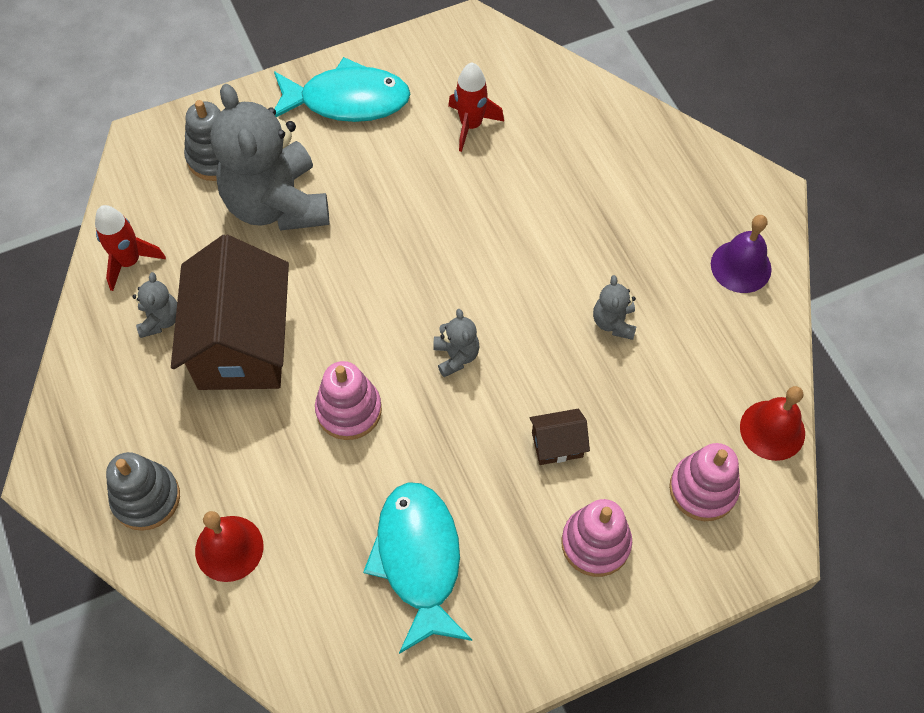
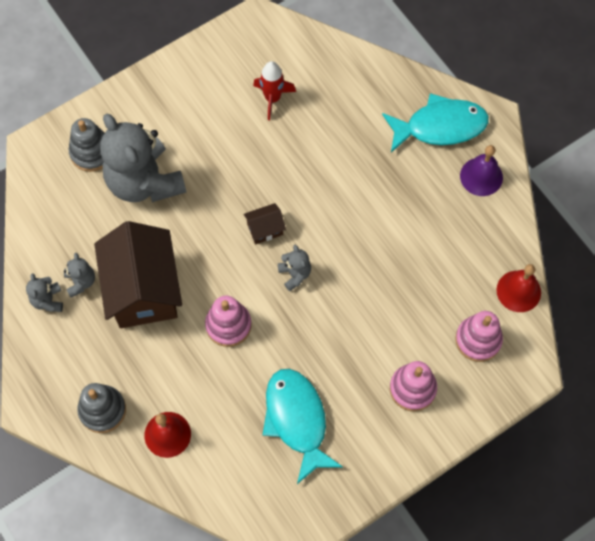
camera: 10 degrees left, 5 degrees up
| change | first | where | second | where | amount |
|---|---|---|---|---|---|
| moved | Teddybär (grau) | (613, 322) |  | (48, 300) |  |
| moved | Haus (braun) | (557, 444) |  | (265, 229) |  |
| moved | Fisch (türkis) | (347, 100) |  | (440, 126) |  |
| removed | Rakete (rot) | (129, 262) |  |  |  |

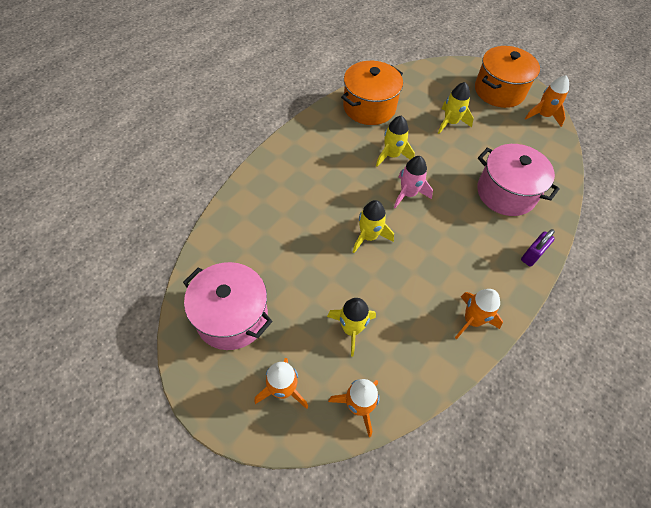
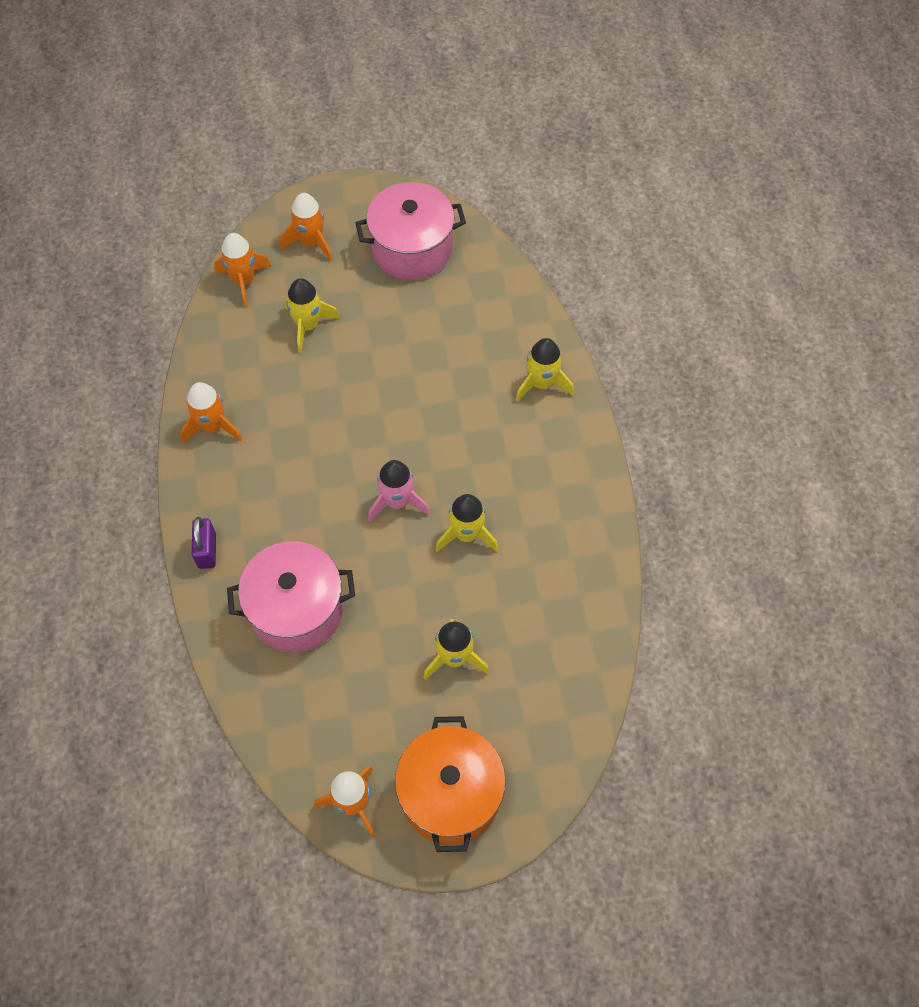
camera: 135 degrees right, 5 degrees up
| change | first | where | second | where | amount |
|---|---|---|---|---|---|
| moved | Rakete (gelb) | (368, 236) |  | (542, 383) |  |
| removed | Kochtopf (orange) | (369, 107) |  |  |  |

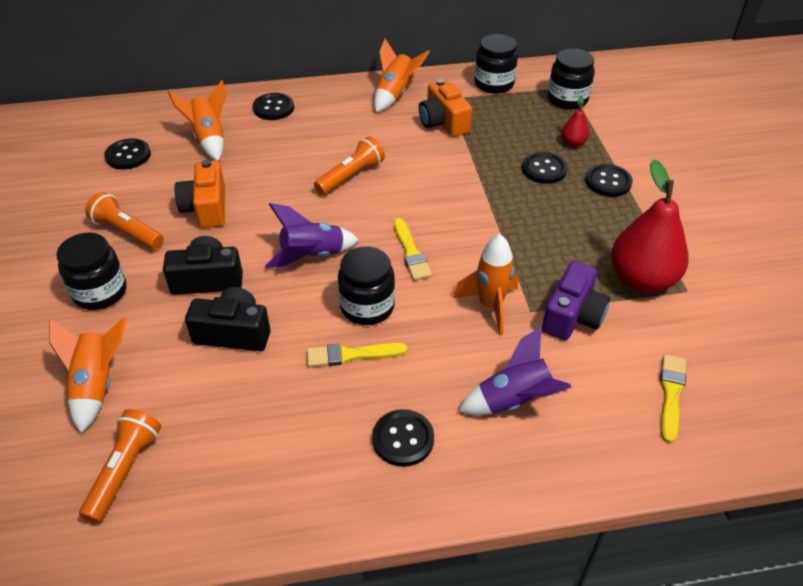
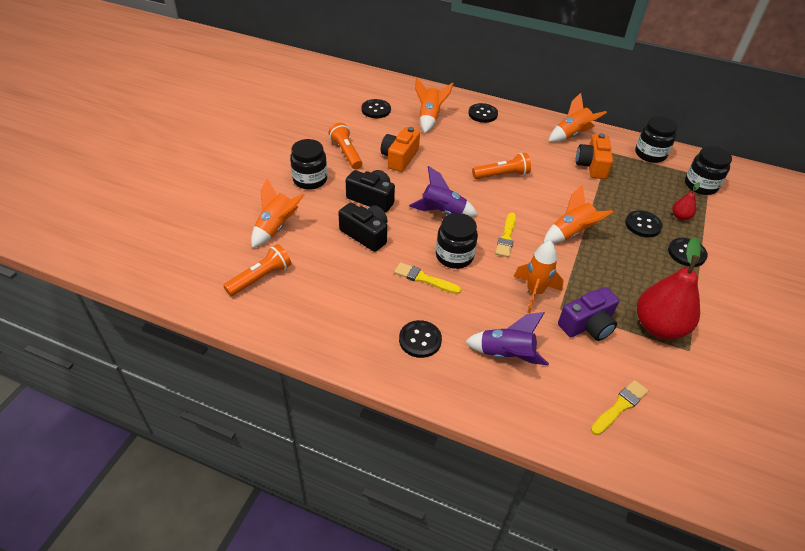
camera: 30 degrees right, 0 degrees up
| change | first | where | second | where | amount |
|---|---|---|---|---|---|
| added |  |  | Rakete (orange) | (571, 233) |  |

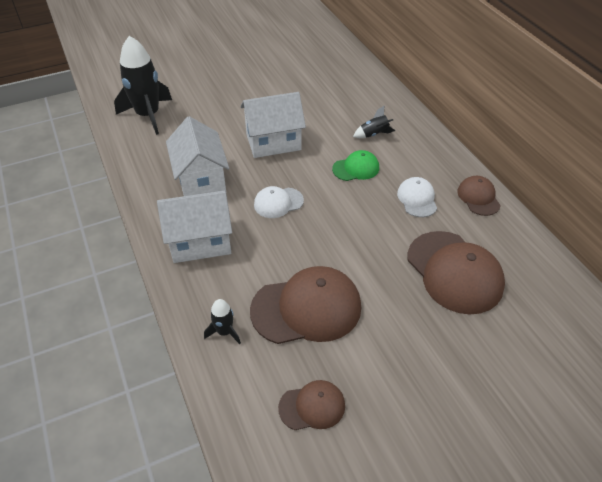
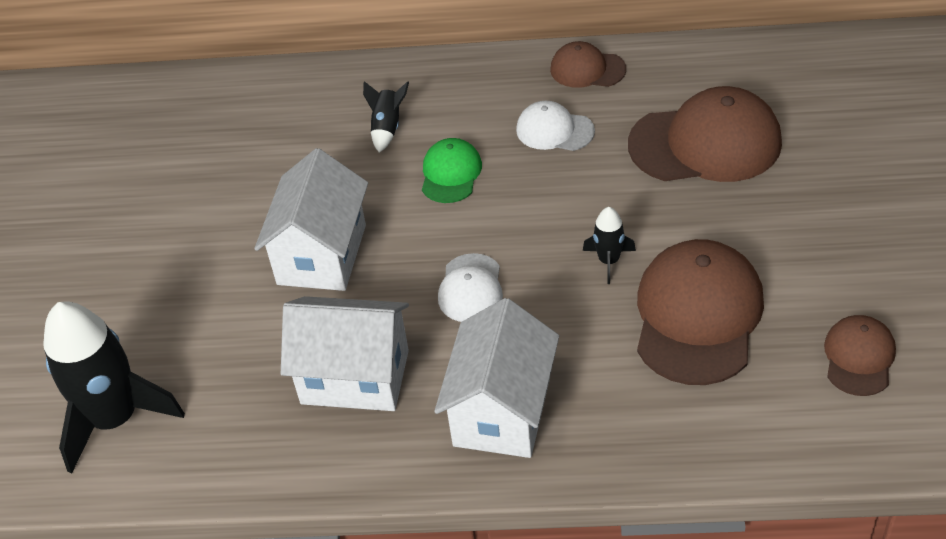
camera: 60 degrees left, 0 degrees up
| change | first | where | second | where | amount |
|---|---|---|---|---|---|
| moved | Rakete (schwarz) | (224, 332) |  | (609, 261) |  |

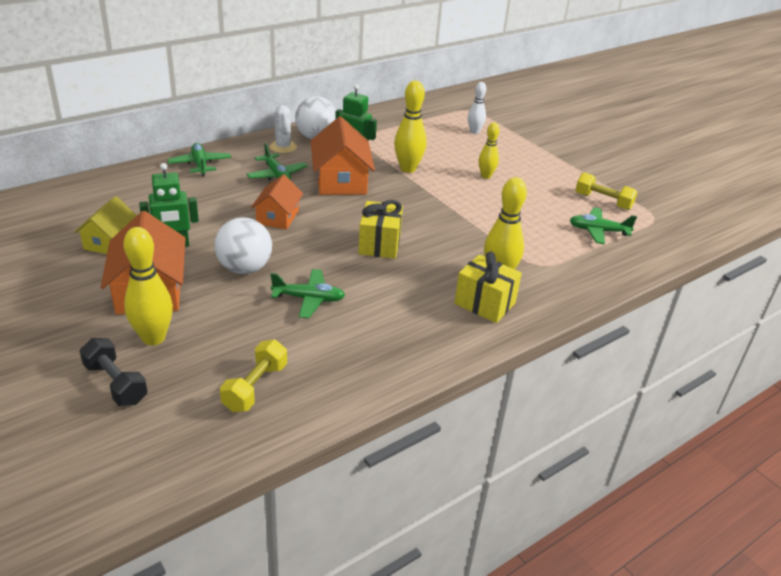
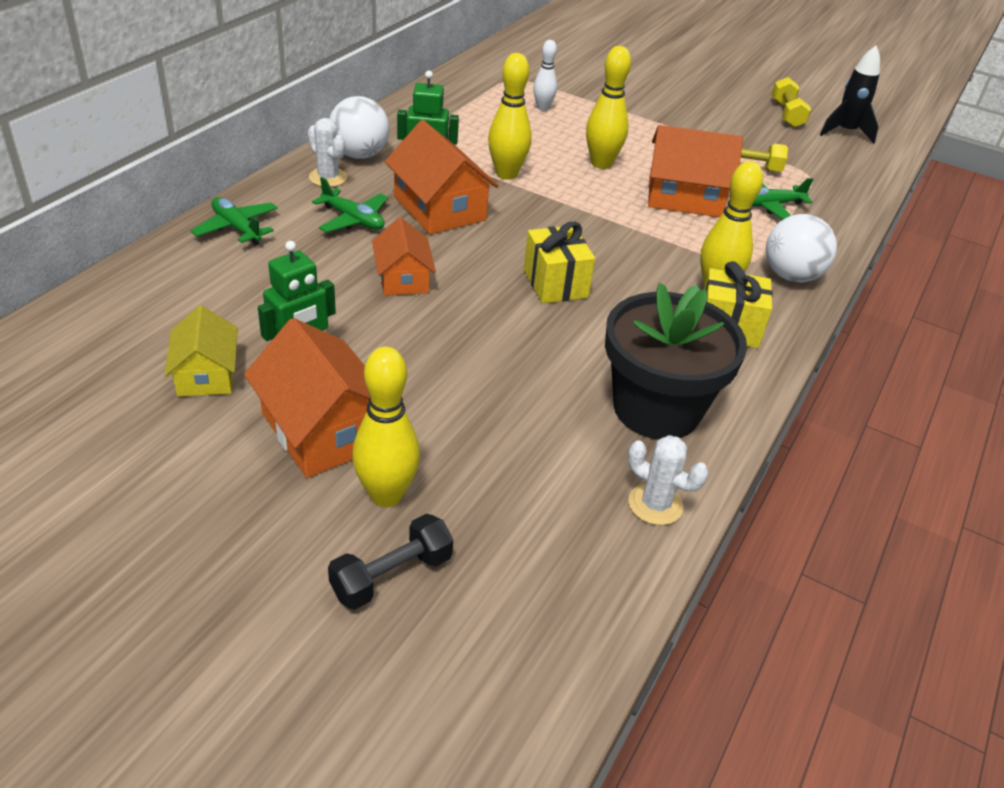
camera: 25 degrees left, 5 degrees up
| change | first | where | second | where | amount |
|---|---|---|---|---|---|
| turned | Hantel (schwarz) | (116, 383) |  | (391, 575) | 60 degrees counterclockwise |
| resized | Bowlingkegel (gelb) | (486, 176) |  | (601, 164) | x1.60 |
| added |  |  | Blumentopf (schwarz) | (656, 409) |  |
| added |  |  | Kaktus (weiß) | (655, 504) |  |
| added |  |  | Haus (orange) | (684, 197) |  |
| moved | Ball (weiß) | (244, 268) |  | (791, 276) |  |
| moved | Hantel (gelb) | (255, 387) |  | (787, 114) |  |
| added |  |  | Rakete (schwarz) | (845, 132) |  |
| removed | Flugzeug (grün) | (308, 299) |  |  |  |

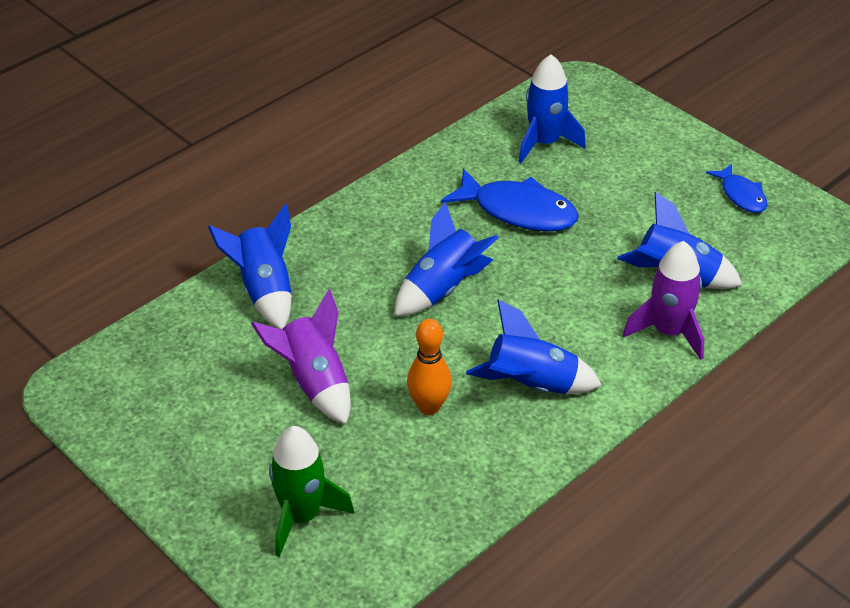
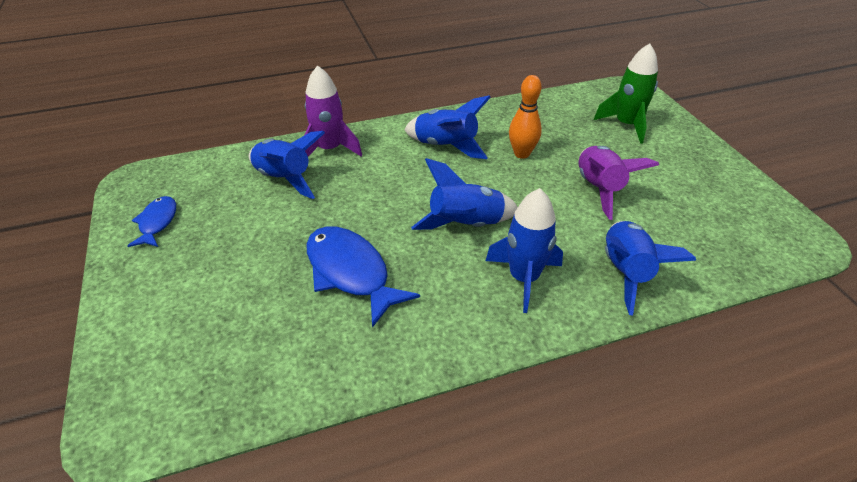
camera: 155 degrees left, 0 degrees up
| change | first | where | second | where | amount |
|---|---|---|---|---|---|
| moved | Rakete (blau) | (544, 143) |  | (523, 278) |  |

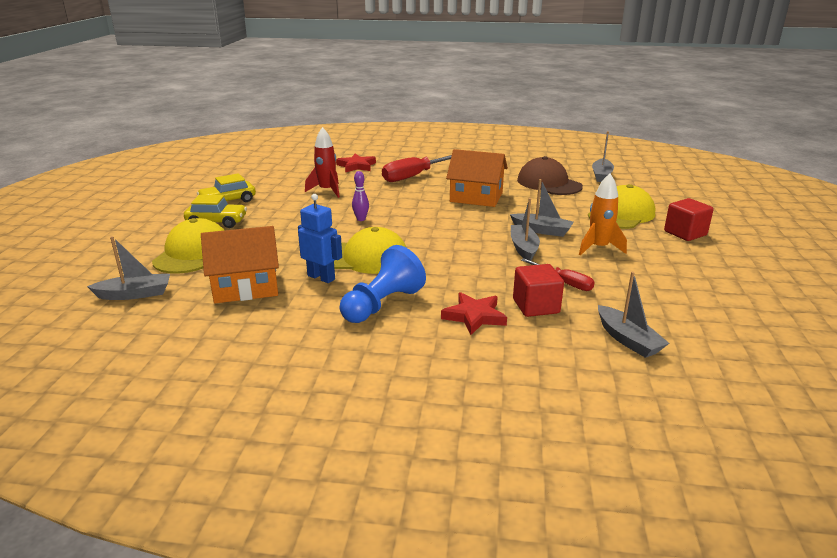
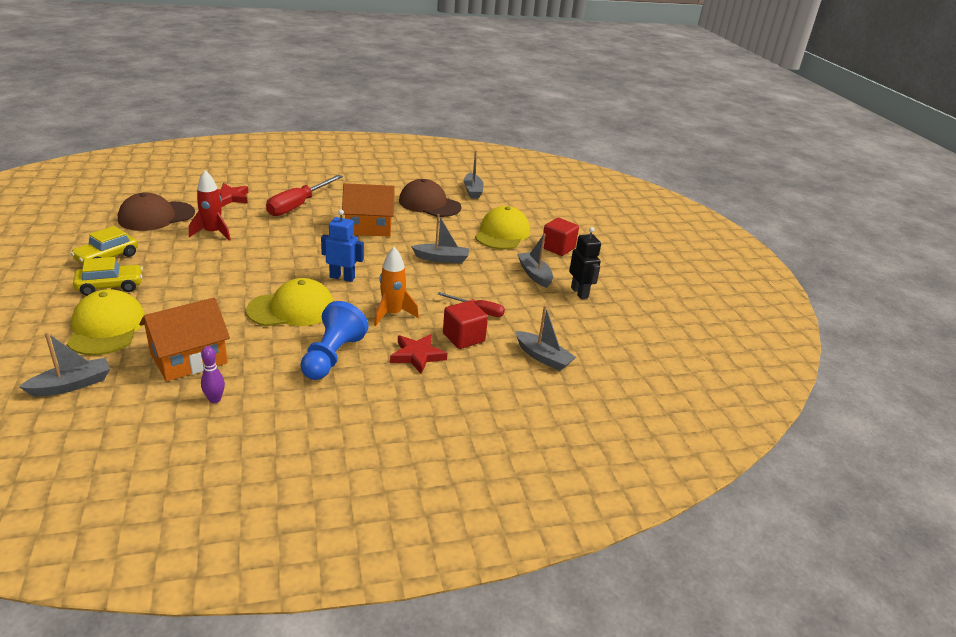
camera: 25 degrees left, 5 degrees up
| change | first | where | second | where | amount |
|---|---|---|---|---|---|
| added |  |  | Kappe (braun) | (156, 216) |  |
| moved | Bowlingkegel (lila) | (361, 219) |  | (215, 399) |  |
| moved | Roboter (blau) | (321, 277) |  | (342, 277) |  |
| moved | Rakete (orange) | (598, 248) |  | (392, 314) |  |
| moved | Boot (grau) | (523, 248) |  | (534, 274) |  |
| added |  |  | Roboter (schwarz) | (579, 293) |  |

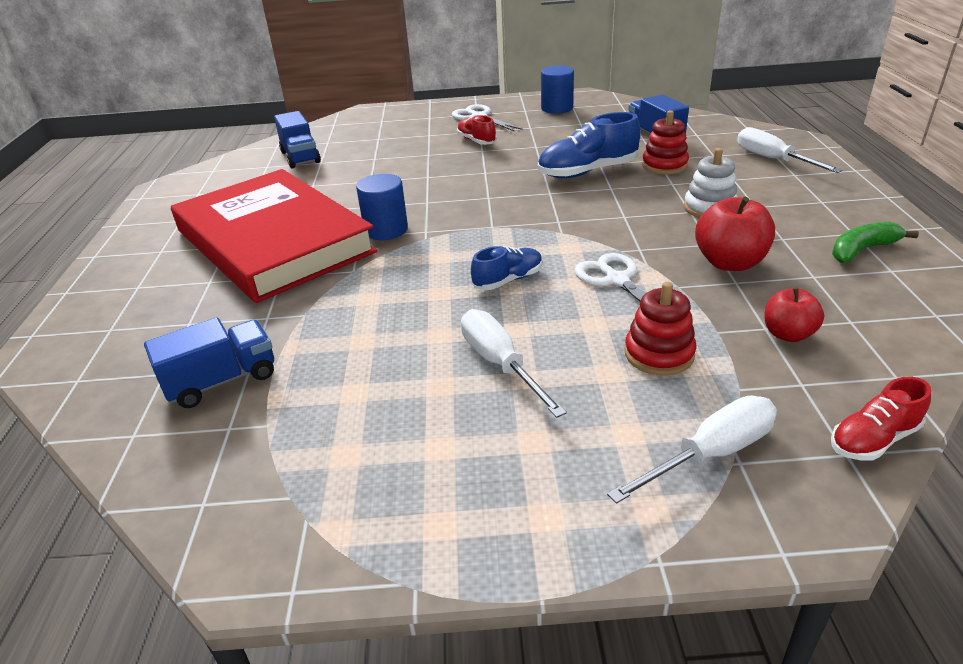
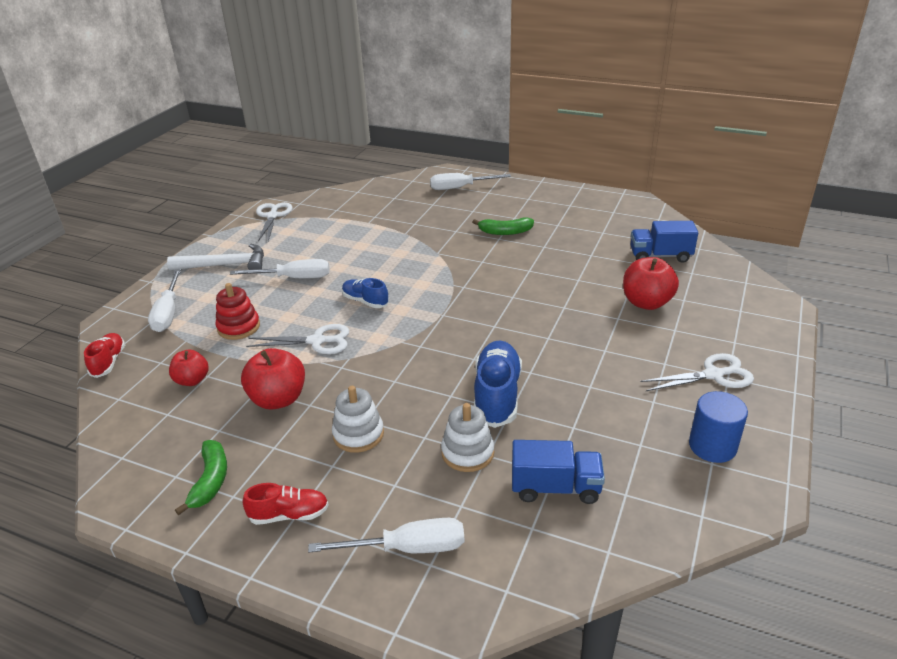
camera: 115 degrees right, 0 degrees up
| change | first | where | second | where | amount |
|---|---|---|---|---|---|
| added |  |  | Hammer (weiß) | (225, 265) |  |
| moved | Schuh (rot) | (476, 141) |  | (289, 515) |  |
| added |  |  | Schere (weiß) | (272, 216) |  |
| turned | Schuh (blau) | (508, 280) |  | (365, 301) | 135 degrees clockwise |
| added |  |  | Schraubenzieher (weiß) | (460, 188) |  |
| recoloured | Stapelspielzeug (rot) | (664, 165) | Stapelspielzeug (weiß) | (467, 452) |  |
| replaced | Buch (rot) | (273, 241) | Banane (grün) | (505, 232) |  |
| added |  |  | Apfel (rot) | (646, 303) |  |
| removed | Lastwagen (blau) | (222, 381) |  |  |  |
| removed | Vollzylinder (blau) | (386, 230) |  |  |  |

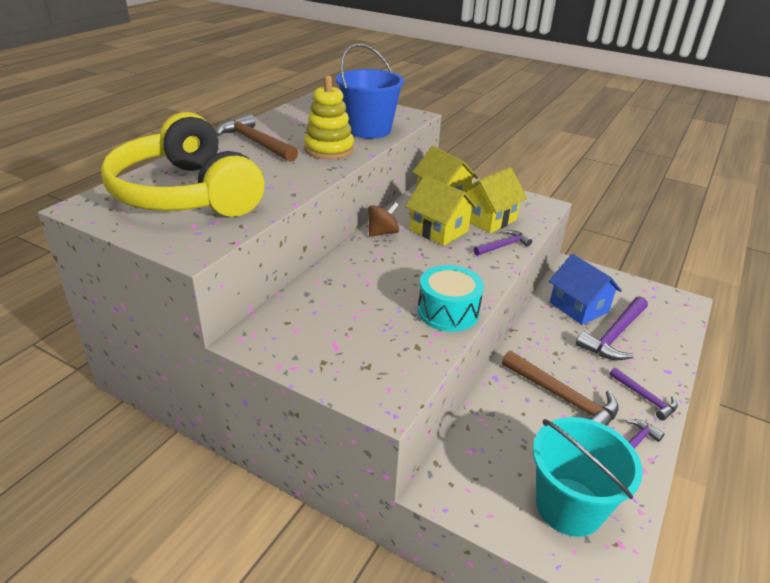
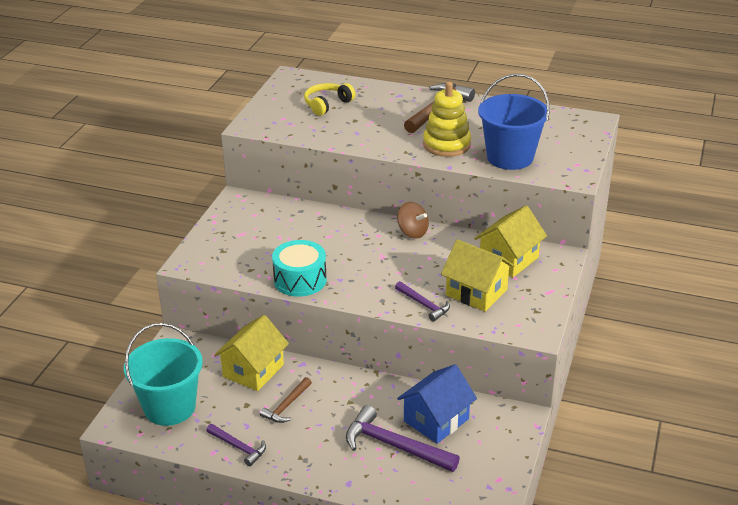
camera: 80 degrees right, 0 degrees up
| change | first | where | second | where | amount |
|---|---|---|---|---|---|
| moved | Haus (gelb) | (439, 230) |  | (253, 370) |  |
| resized | Hammer (braun) | (563, 398) |  | (286, 406) | x0.58 |
| resized | Kopfhörer (gelb) | (186, 194) |  | (327, 104) | x0.41 |
| removed | Hammer (lila) | (645, 398) |  |  |  |

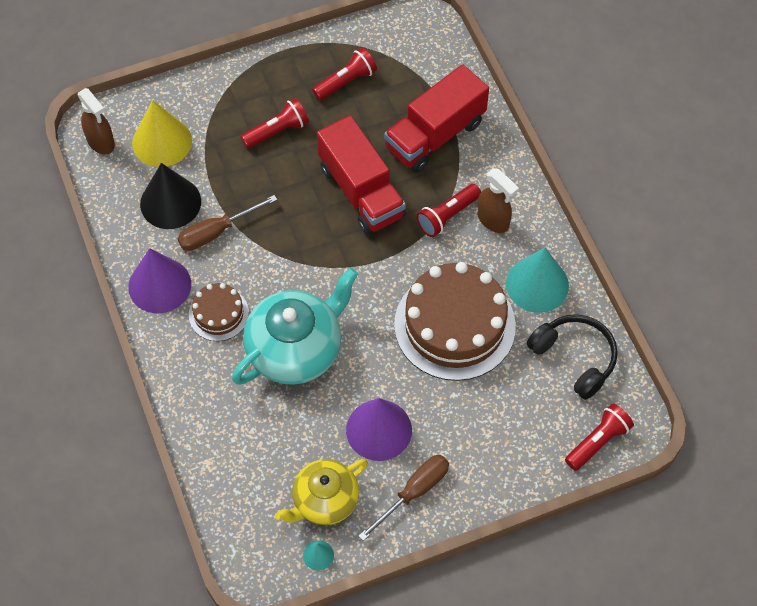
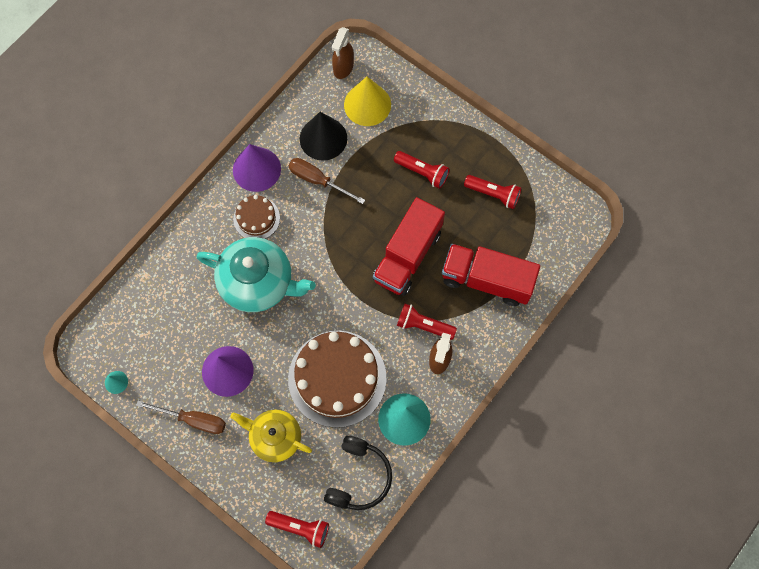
camera: 60 degrees right, 10 degrees up
| change | first | where | second | where | amount |
|---|---|---|---|---|---|
| moved | Teekanne (gelb) | (324, 501) |  | (275, 437) |  |

